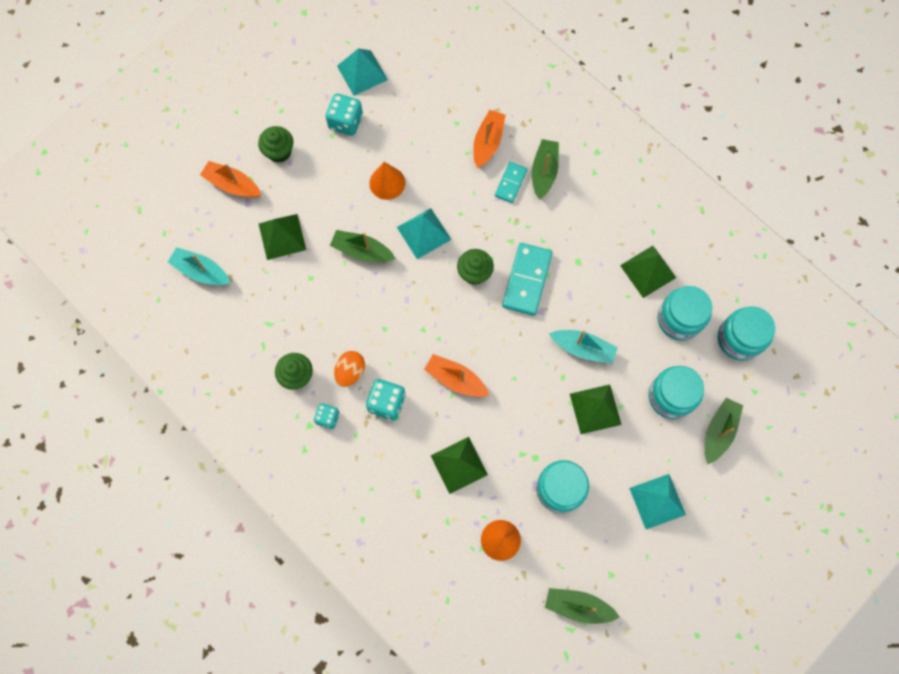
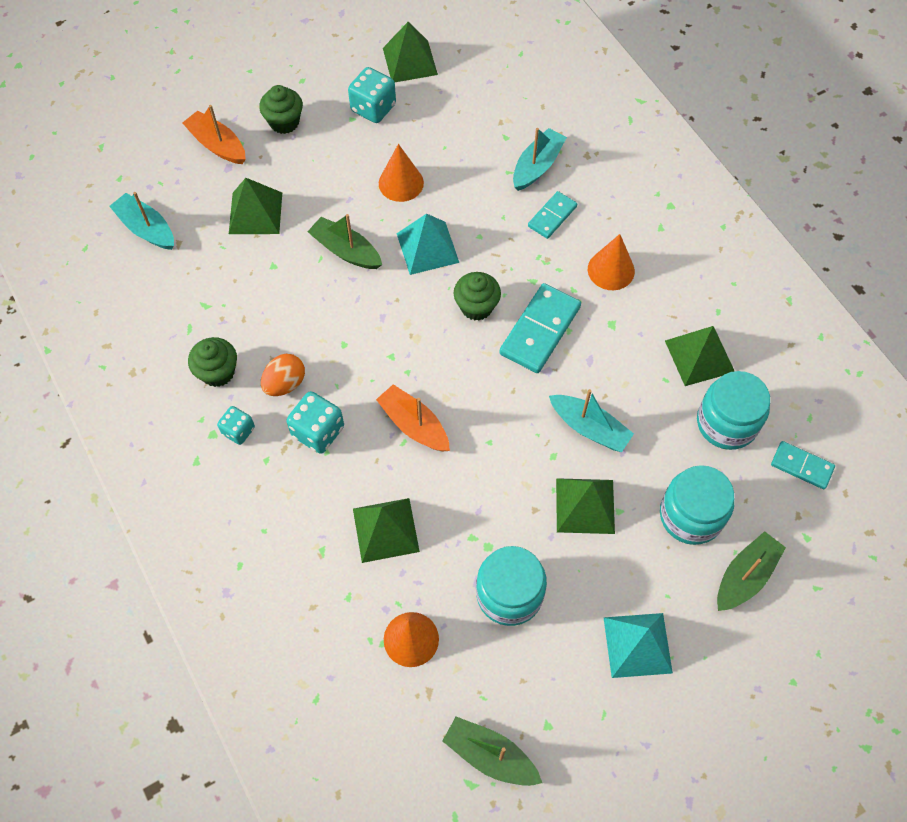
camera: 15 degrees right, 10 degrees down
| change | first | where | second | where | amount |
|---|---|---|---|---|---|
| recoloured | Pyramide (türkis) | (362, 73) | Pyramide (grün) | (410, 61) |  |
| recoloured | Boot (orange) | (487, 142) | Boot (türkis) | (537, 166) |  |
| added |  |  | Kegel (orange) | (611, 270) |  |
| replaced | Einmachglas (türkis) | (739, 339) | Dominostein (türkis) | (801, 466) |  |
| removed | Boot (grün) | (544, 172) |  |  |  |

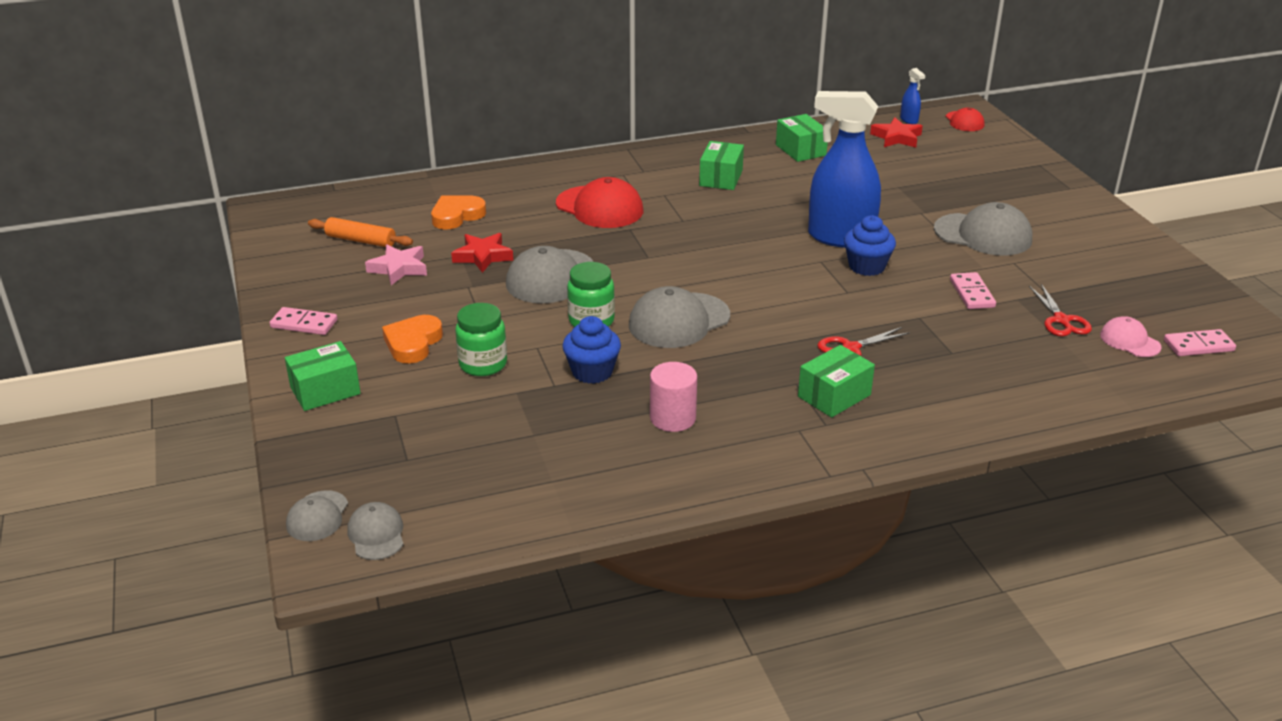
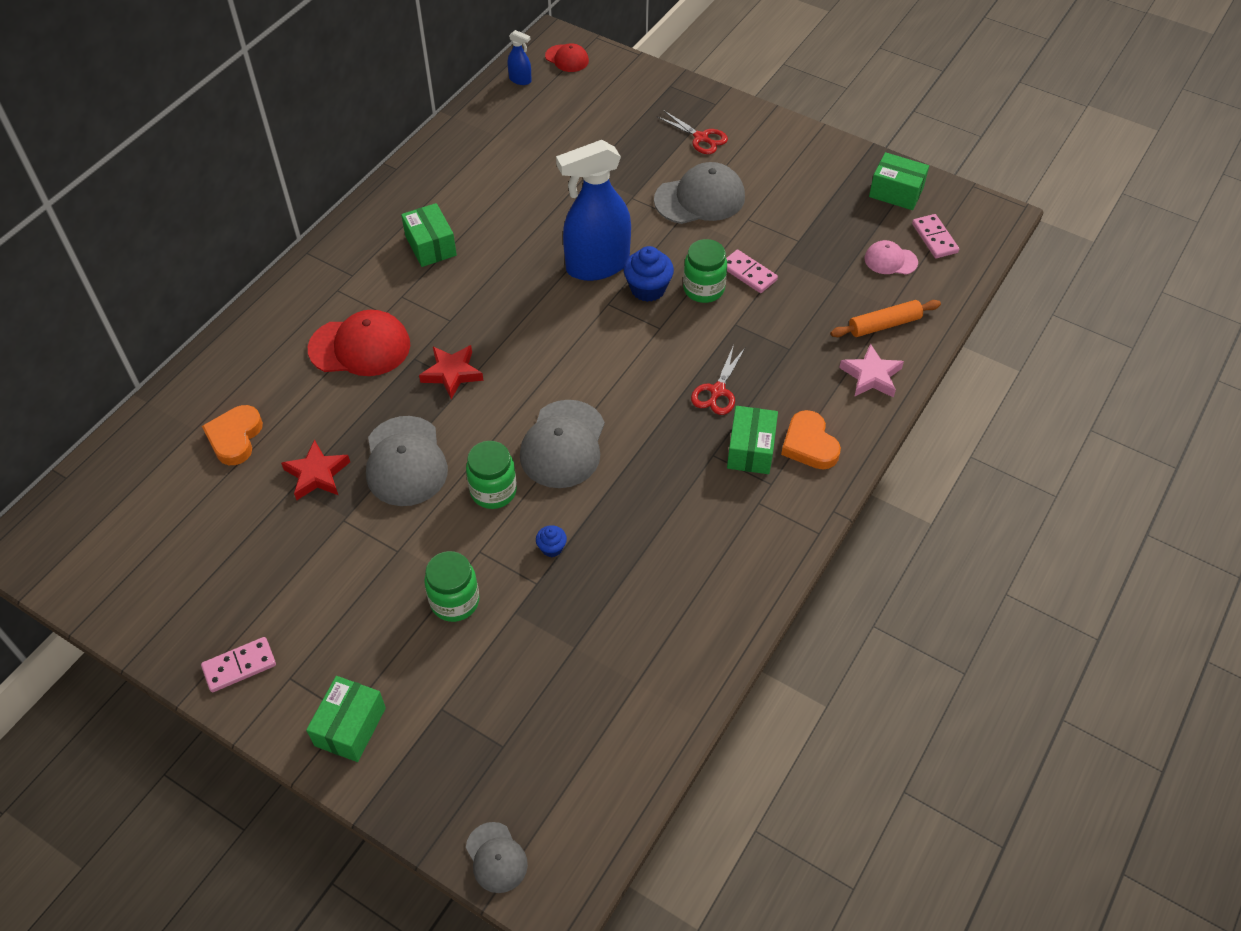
camera: 40 degrees left, 20 degrees up
| change | first | where | second | where | amount |
|---|---|---|---|---|---|
| moved | Stern (rot) | (896, 138) |  | (452, 373) |  |
| resized | Muffin (blau) | (592, 372) |  | (552, 548) | x0.54 |
| moved | Schere (rot) | (1061, 320) |  | (701, 138) |  |
| added |  |  | Einmachglas (grün) | (703, 289) |  |
| moved | Herz (orange) | (413, 343) |  | (809, 444) |  |
| moved | Nudelholz (orange) | (361, 240) |  | (884, 325) |  |
| moved | Stern (rosa) | (399, 268) |  | (871, 376) |  |
| moved | Schachtel (grün) | (800, 150) |  | (896, 192) |  |
| turned | Dominostein (rosa) | (1198, 346) |  | (934, 238) | 60 degrees counterclockwise |
| removed | Kappe (grau) | (376, 534) |  |  |  |
| removed | Vollzylinder (rosa) | (672, 418) |  |  |  |

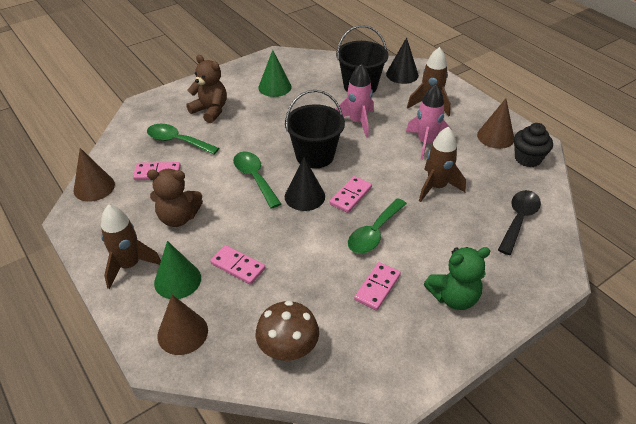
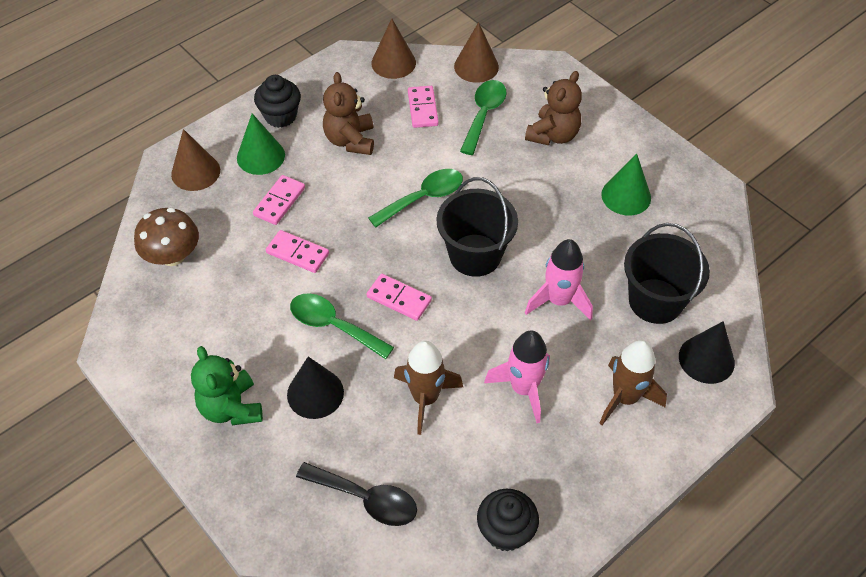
camera: 85 degrees right, 10 degrees up
| change | first | where | second | where | amount |
|---|---|---|---|---|---|
| replaced | Rakete (braun) | (129, 265) | Muffin (schwarz) | (280, 116) |  |
| moved | Dominostein (rosa) | (377, 287) |  | (297, 253) |  |
| moved | Kegel (schwarz) | (304, 196) |  | (315, 393) |  |
| moved | Kegel (braun) | (495, 137) |  | (476, 66) |  |

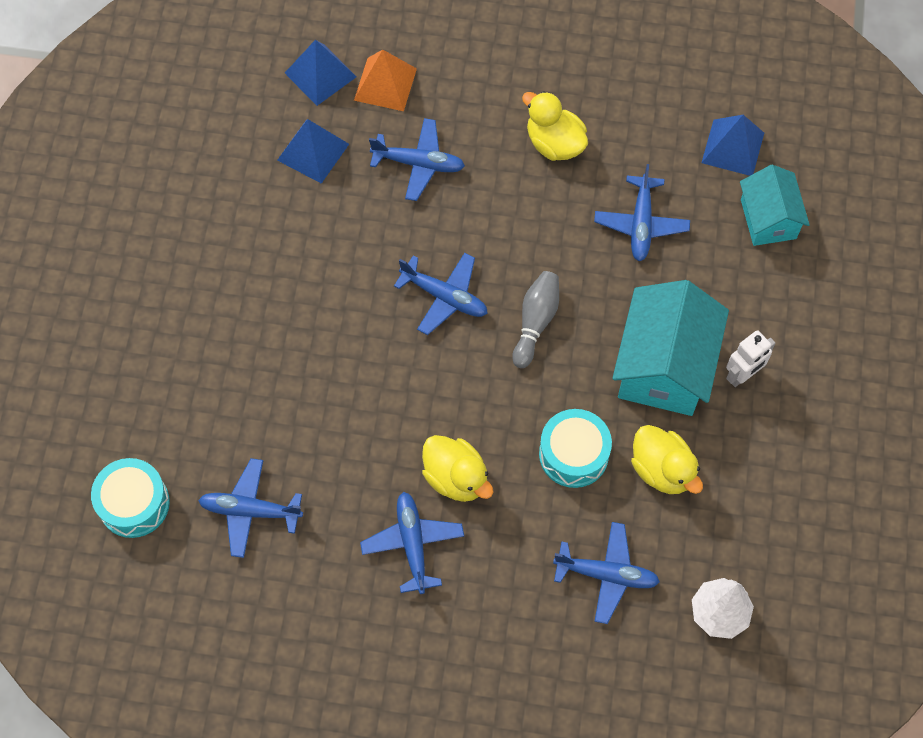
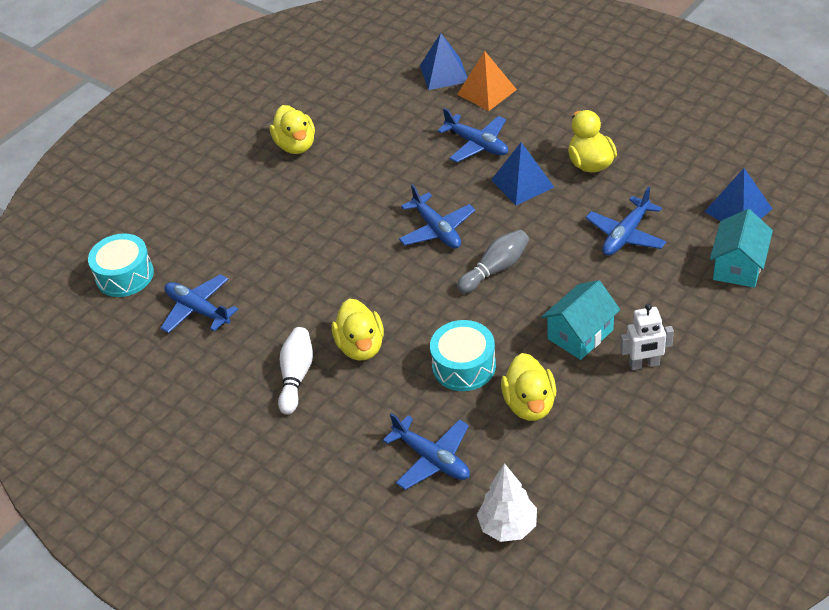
camera: 35 degrees right, 20 degrees down
| change | first | where | second | where | amount |
|---|---|---|---|---|---|
| added |  |  | Ente (gelb) | (296, 145) |  |
| replaced | Flugzeug (blau) | (412, 544) | Bowlingkegel (weiß) | (296, 376) |  |
| moved | Pyramide (blau) | (313, 152) |  | (522, 183) |  |
| resized | Haus (türkis) | (664, 366) |  | (580, 334) | x0.61 |

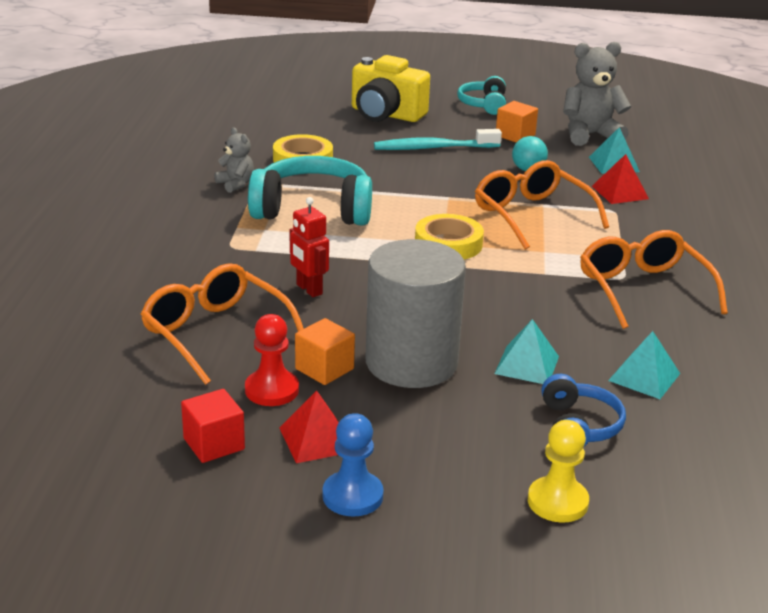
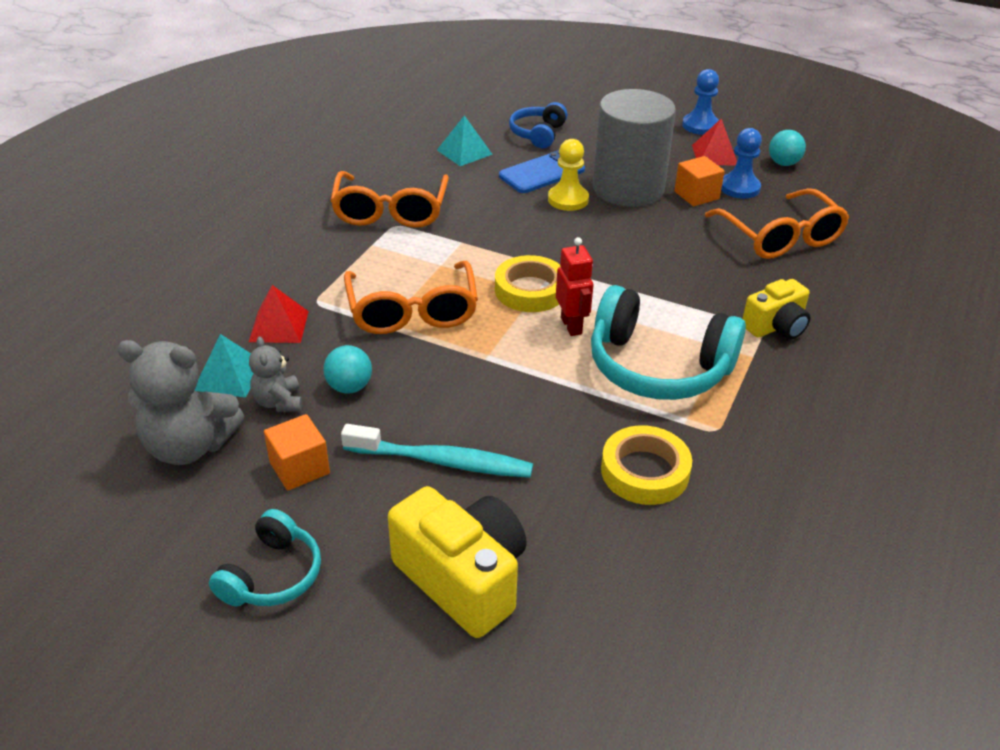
camera: 160 degrees left, 10 degrees up
| change | first | where | second | where | amount |
|---|---|---|---|---|---|
| moved | Teddybär (grau) | (235, 184) |  | (278, 402) |  |
| replaced | Pyramide (türkis) | (527, 365) | Handy (blau) | (542, 173) |  |
| moved | Bauer (gelb) | (557, 502) |  | (568, 199) |  |
| moved | Roboter (rot) | (309, 289) |  | (571, 326) |  |
| recoloured | Bauer (rot) | (272, 390) | Bauer (blau) | (739, 188) |  |
| added |  |  | Kamera (gelb) | (776, 327) |  |
| replaced | Kubus (rot) | (214, 444) | Ball (türkis) | (783, 163) |  |

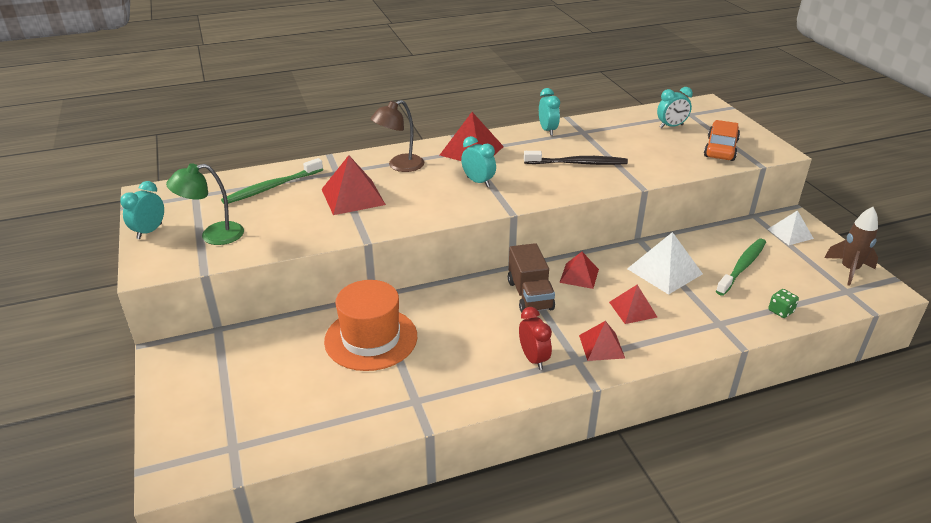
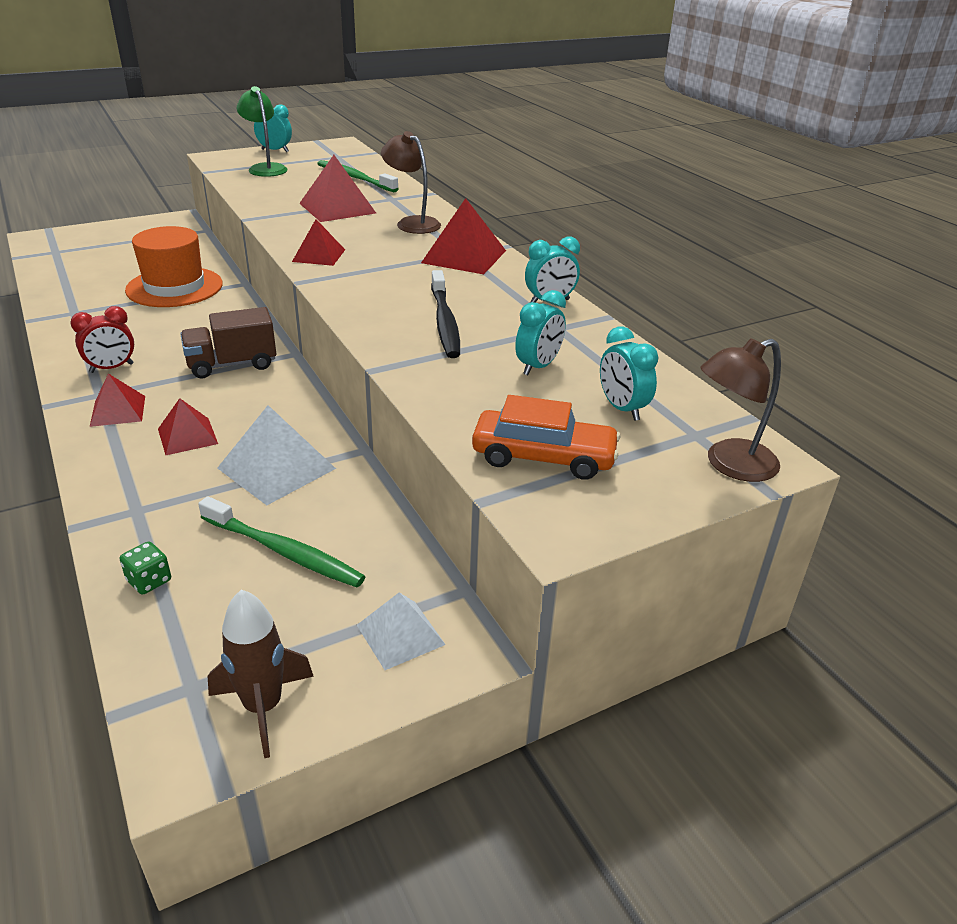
camera: 80 degrees right, 0 degrees up
| change | first | where | second | where | amount |
|---|---|---|---|---|---|
| moved | Pyramide (rot) | (579, 275) |  | (319, 255) |  |
| moved | Wecker (türkis) | (478, 182) |  | (538, 367) |  |
| added |  |  | Lampe (braun) | (730, 465) |  |

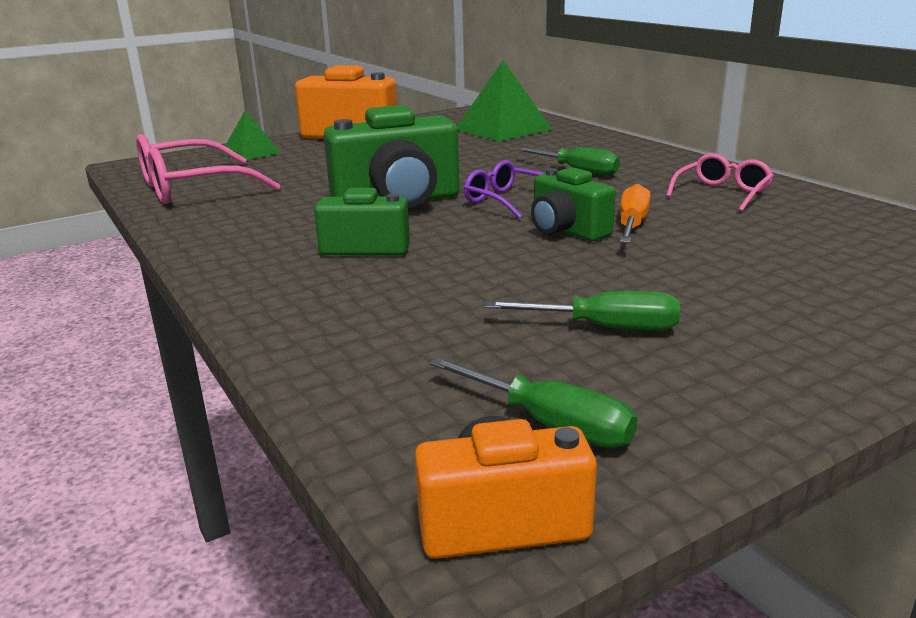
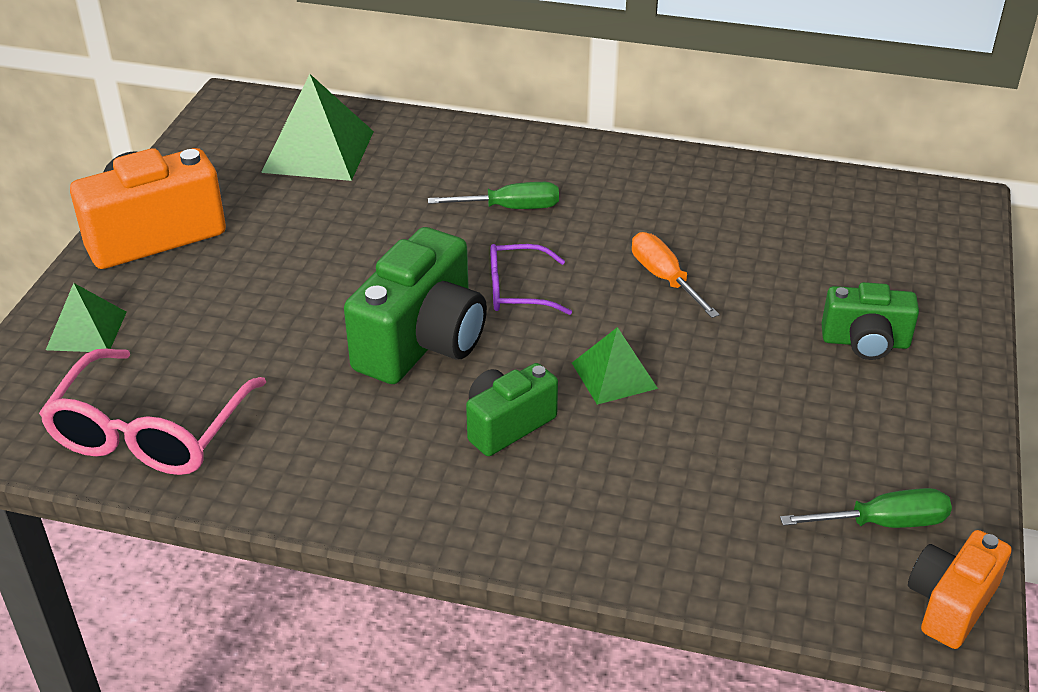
camera: 45 degrees left, 15 degrees up
| change | first | where | second | where | amount |
|---|---|---|---|---|---|
| added |  |  | Pyramide (grün) | (614, 375) |  |
| moved | Kamera (grün) | (566, 231) |  | (865, 342) |  |
| removed | Schraubenzieher (grün) | (604, 328) |  |  |  |
| removed | Brille (rosa) | (722, 193) |  |  |  |

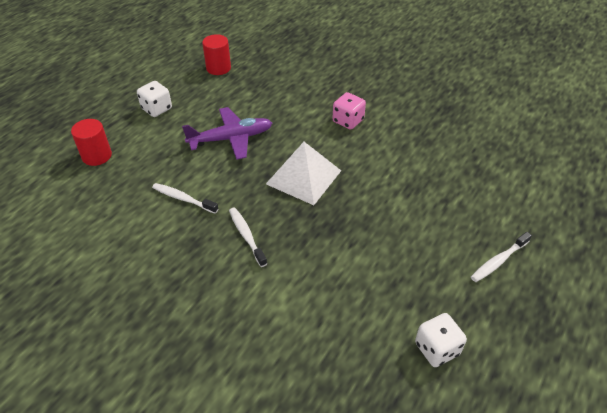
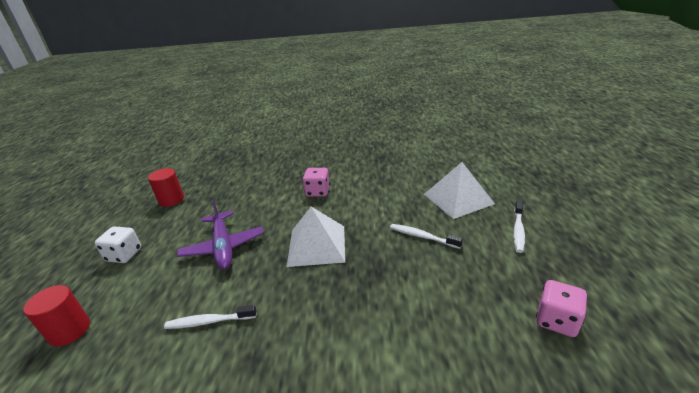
camera: 30 degrees left, 15 degrees down
| change | first | where | second | where | amount |
|---|---|---|---|---|---|
| turned | Flugzeug (lila) | (230, 139) |  | (223, 246) | 120 degrees clockwise |
| moved | Zahnbürste (weiß) | (246, 236) |  | (422, 237) |  |
| added |  |  | Pyramide (weiß) | (458, 198) |  |
| recoloured | Spielwürfel (weiß) | (436, 349) | Spielwürfel (rosa) | (556, 320) |  |

